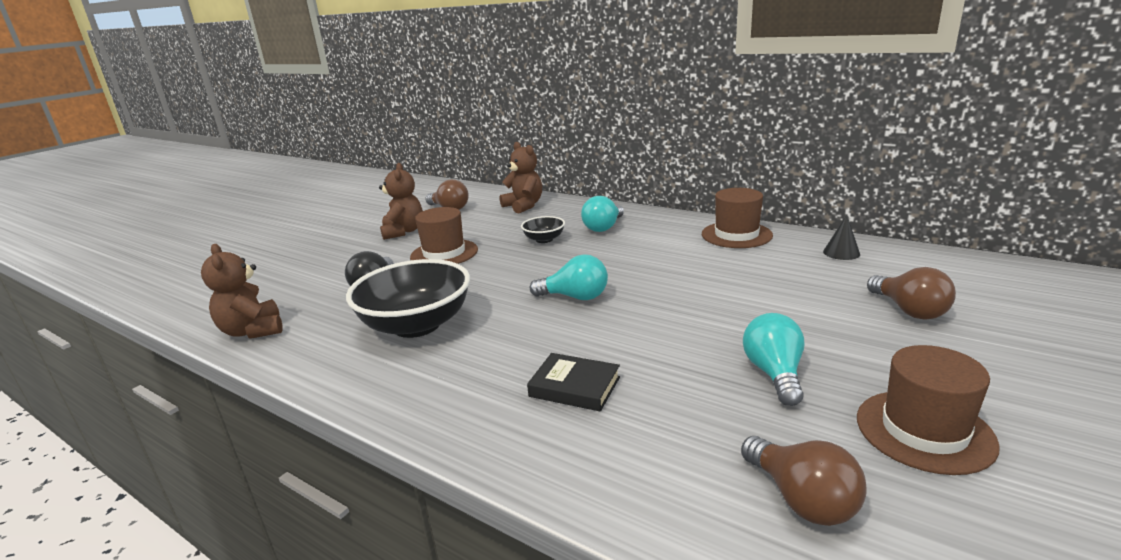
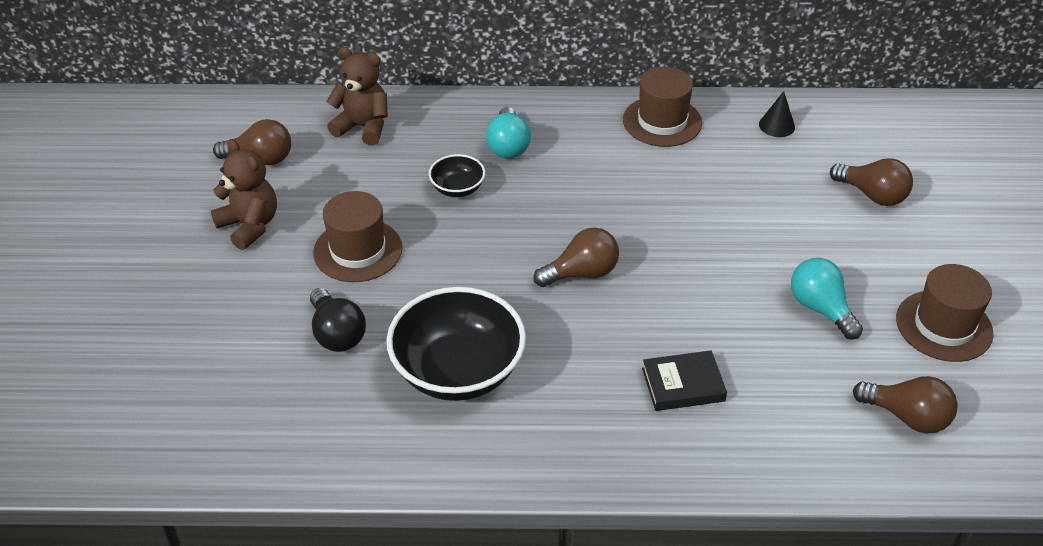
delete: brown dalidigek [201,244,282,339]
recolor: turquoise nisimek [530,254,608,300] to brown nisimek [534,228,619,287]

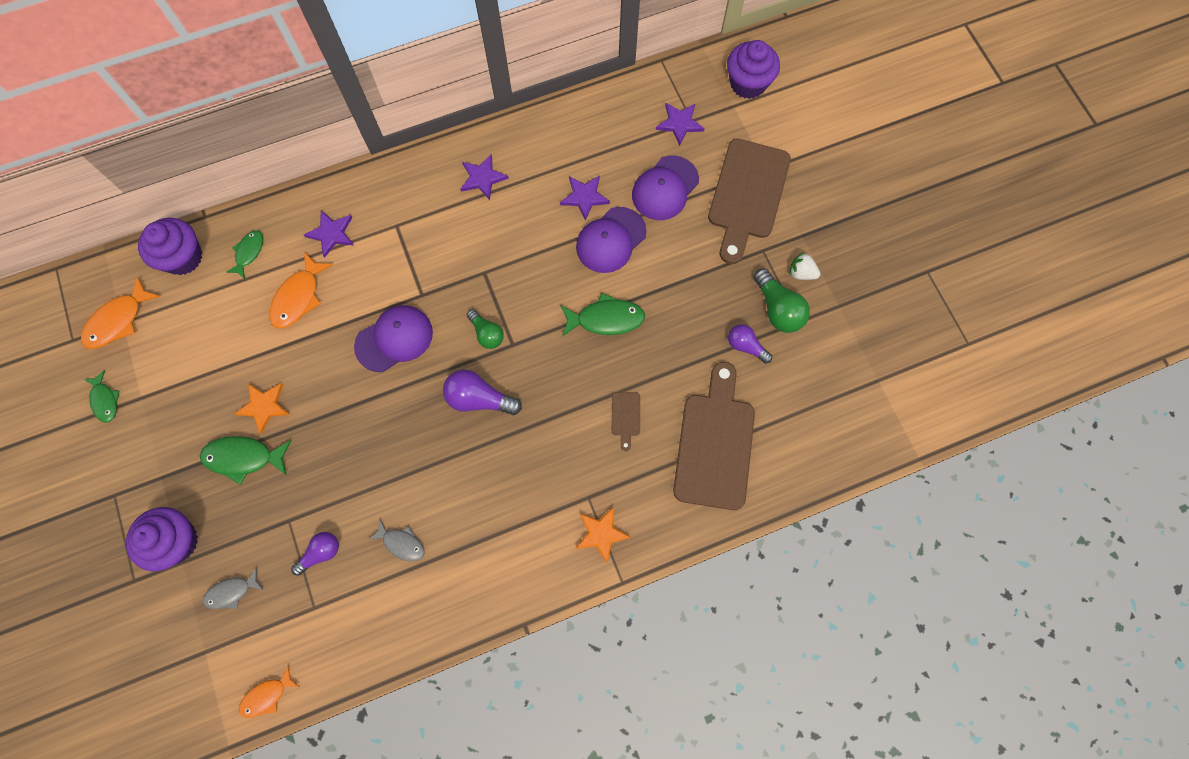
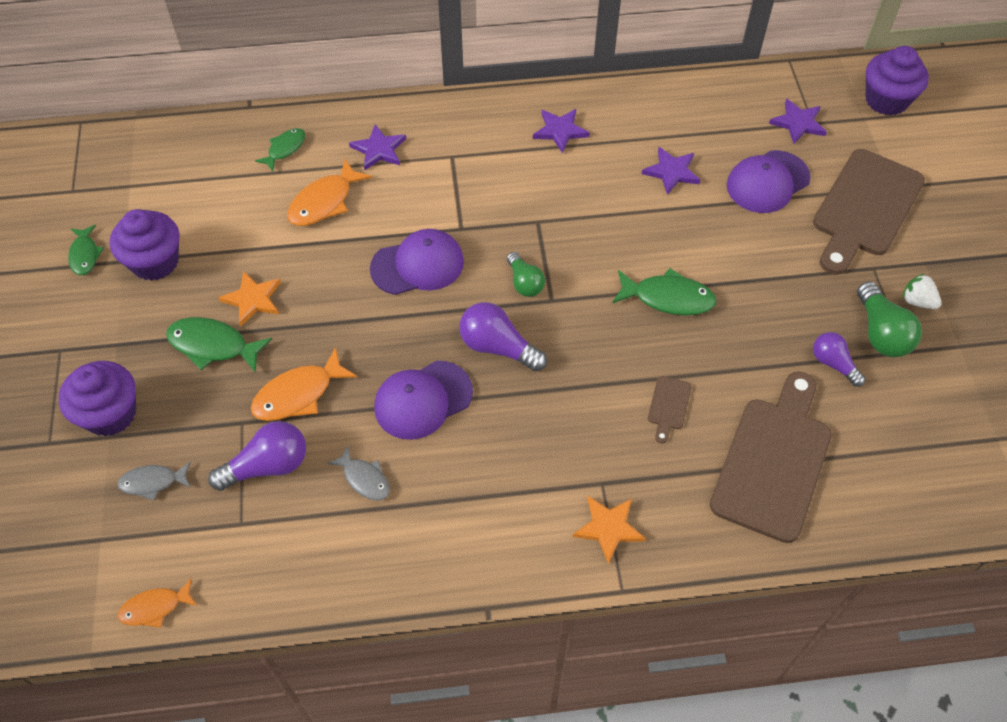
move: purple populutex [138,218,202,275] to [110,209,179,281]; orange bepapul [81,276,160,349] to [251,347,357,421]; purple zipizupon [576,207,647,273] to [374,361,473,440]
resize: purple nisimek [291,532,339,576] = [208,421,306,491] x1.53

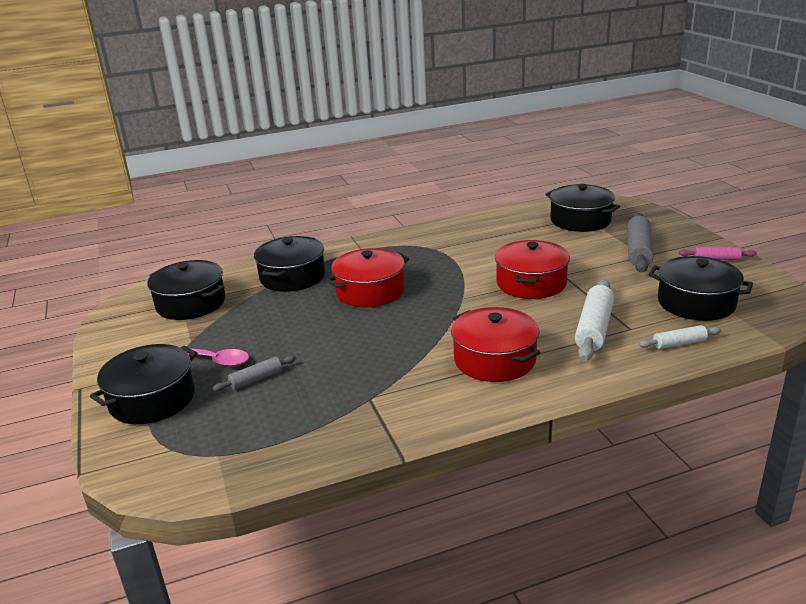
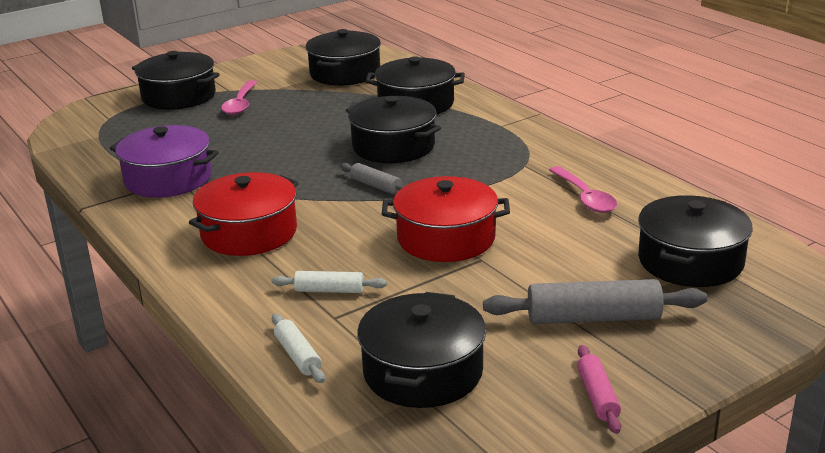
insert: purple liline [110,125,219,198]; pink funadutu [549,166,617,213]
move: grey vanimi [212,355,296,392] to [340,163,404,195]
recolor: red liline [326,248,409,307] to black liline [346,96,441,163]
resize: white vanimi [575,279,614,361] = [272,271,387,293] x0.55

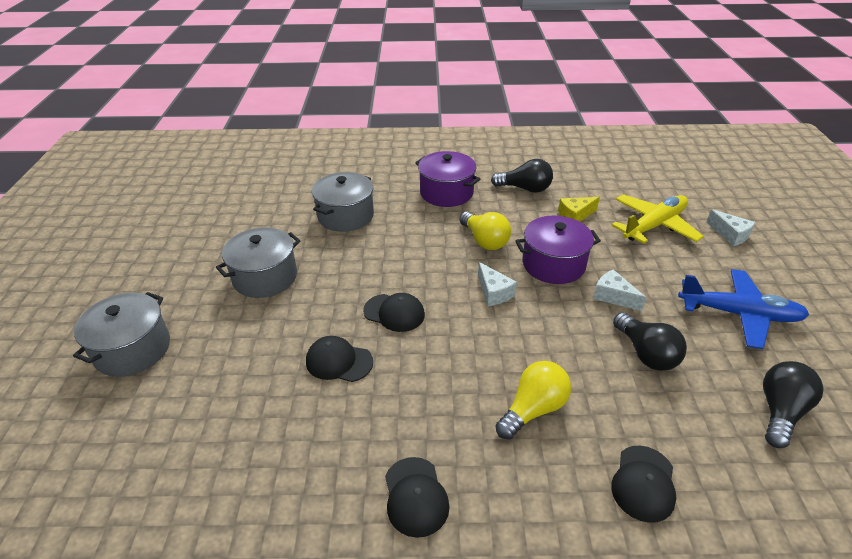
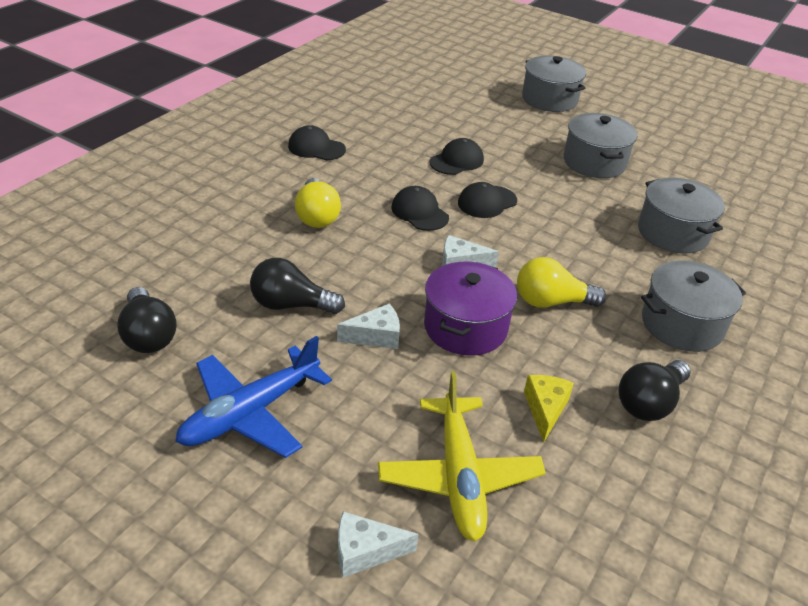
move: black zipizupon [611,446,676,523] to [391,186,449,231]
recolor: purple liline [415,151,480,207] to grey liline [641,260,746,352]

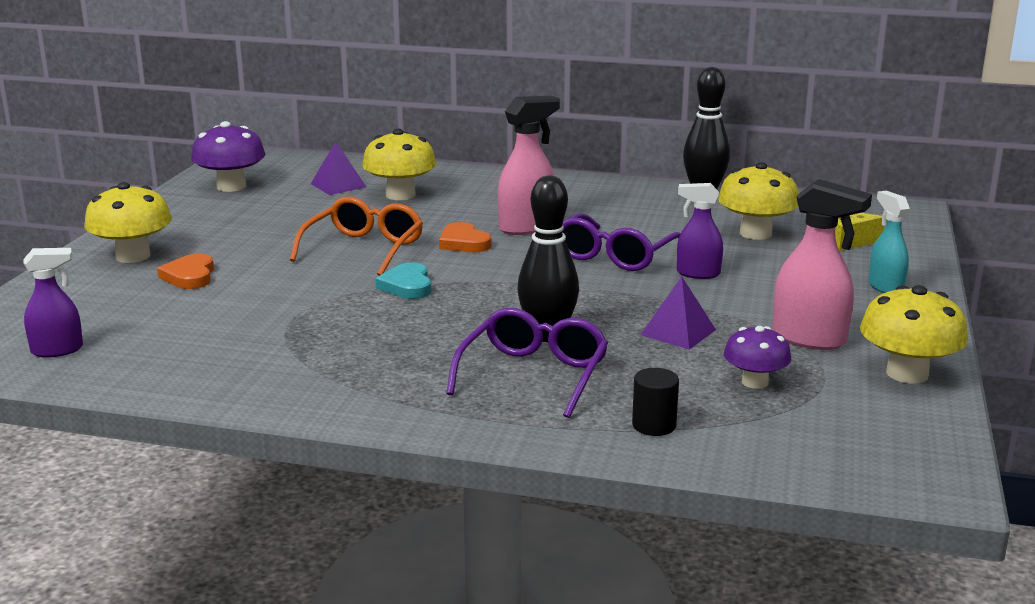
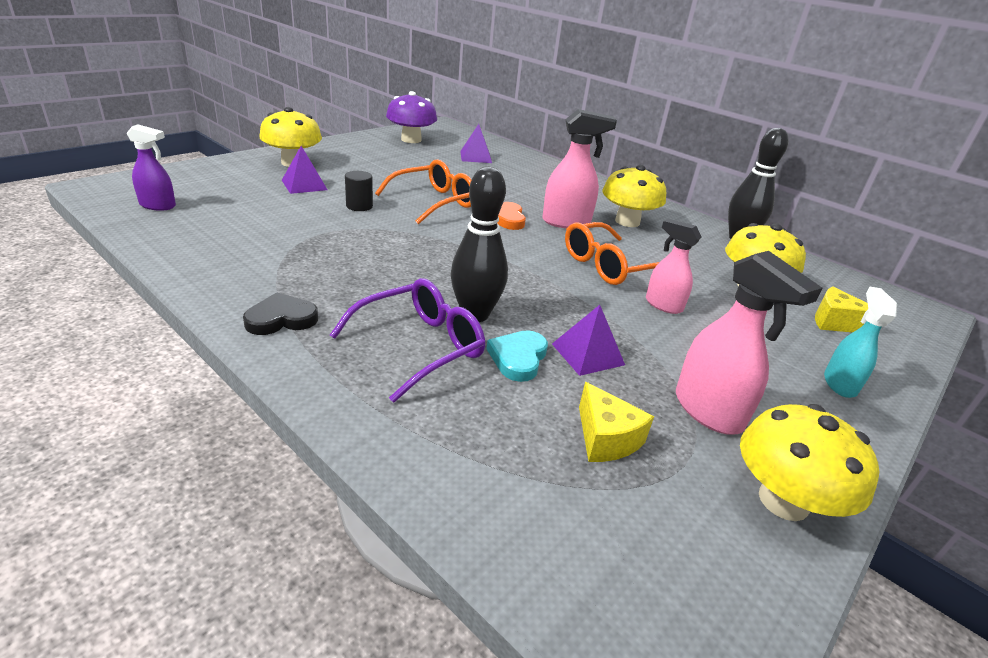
insert: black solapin [243,292,318,335]
move: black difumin [632,368,679,436] to [345,171,373,211]; turquoise solapin [375,263,431,299] to [487,330,548,382]; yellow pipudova [362,129,437,200] to [602,165,666,227]
replace: orange solapin [157,253,214,289] to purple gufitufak [282,146,328,194]; purple pipudova [724,326,791,389] to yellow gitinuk [579,382,654,462]
recolor: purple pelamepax [562,213,681,271] to orange pelamepax [565,222,659,285]; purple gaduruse [677,183,723,279] to pink gaduruse [646,219,702,314]

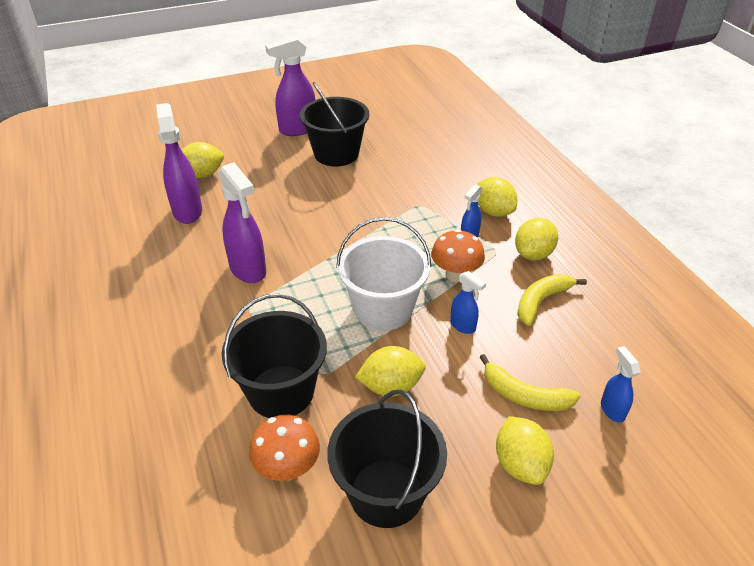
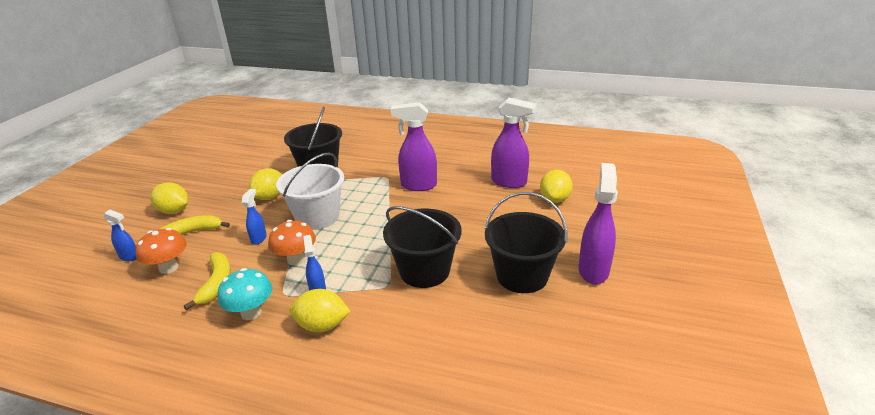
move: orange pipudova [249,415,320,481] to [135,228,187,274]; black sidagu [327,390,447,528] to [383,206,461,288]
replace: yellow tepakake [515,218,558,260] to turquoise pipudova [218,268,272,320]
rotate: blue gaduruse [450,271,486,334] = [242,189,267,245] 105 degrees clockwise

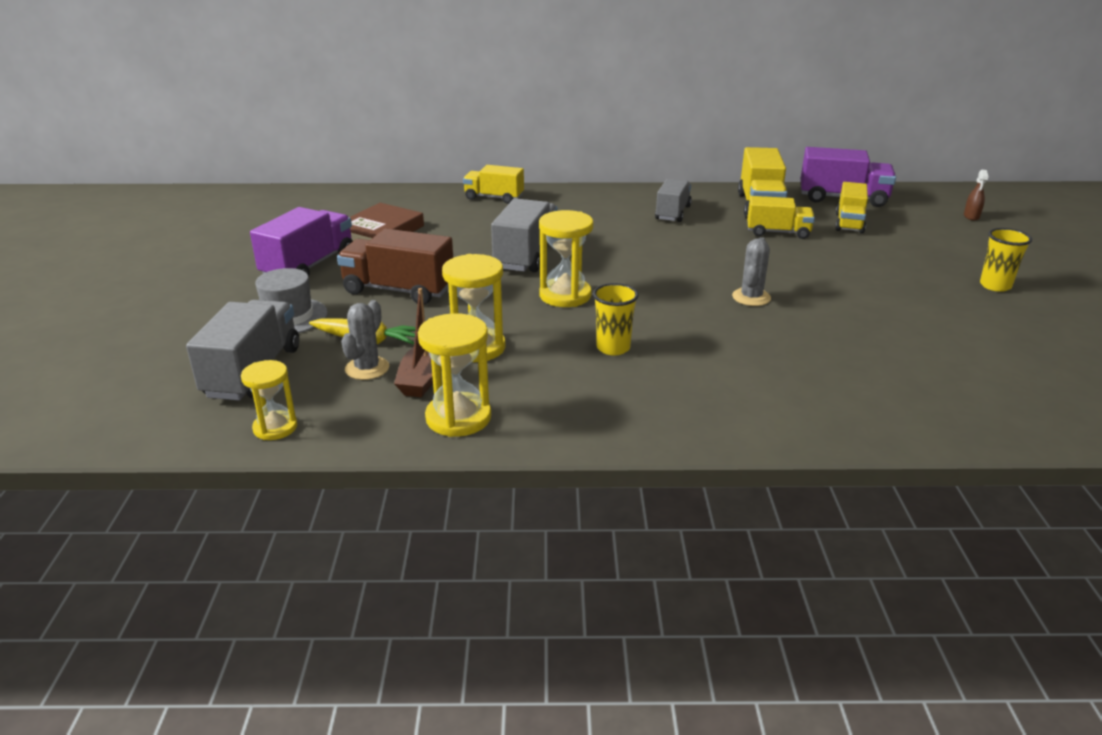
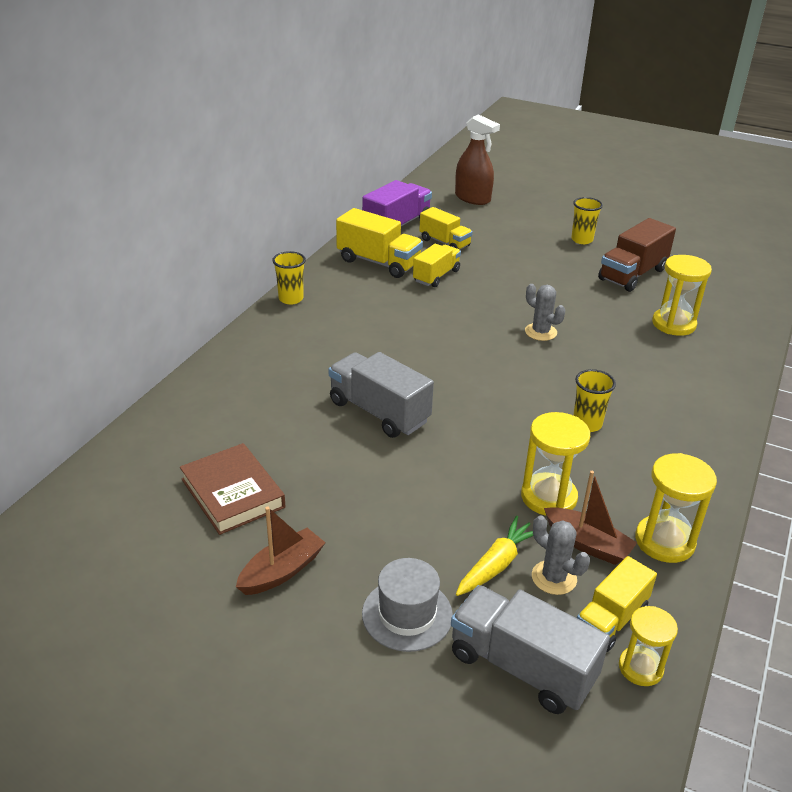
delete: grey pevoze [655,179,692,222]
insert: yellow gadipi [272,251,306,305]
move: yellow pevoze [463,165,524,204] to [577,556,657,652]; brown pevoze [337,229,453,305] to [598,218,676,292]; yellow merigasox [539,210,593,307] to [652,255,712,336]
replace: purple pevoze [250,207,353,276] to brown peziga [236,506,326,595]
resize: brown gaduruse [964,170,989,220] = [455,114,500,205] x2.18

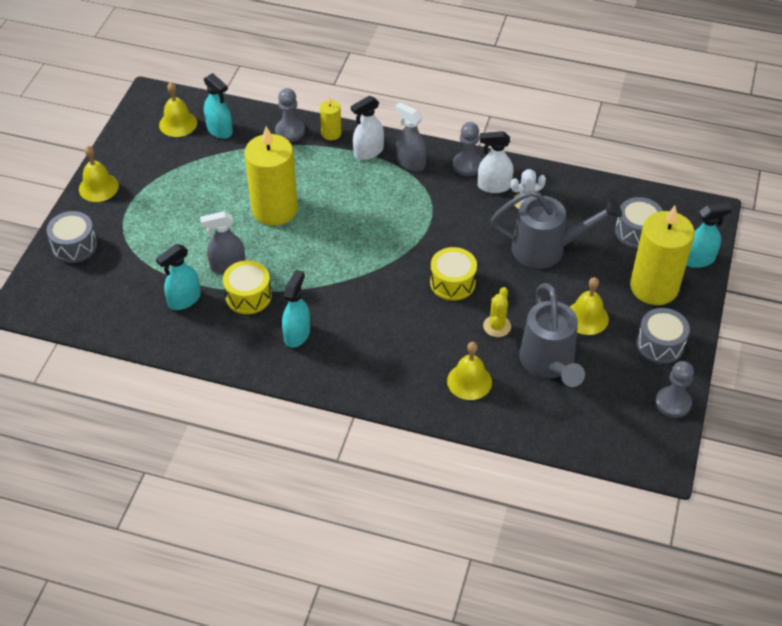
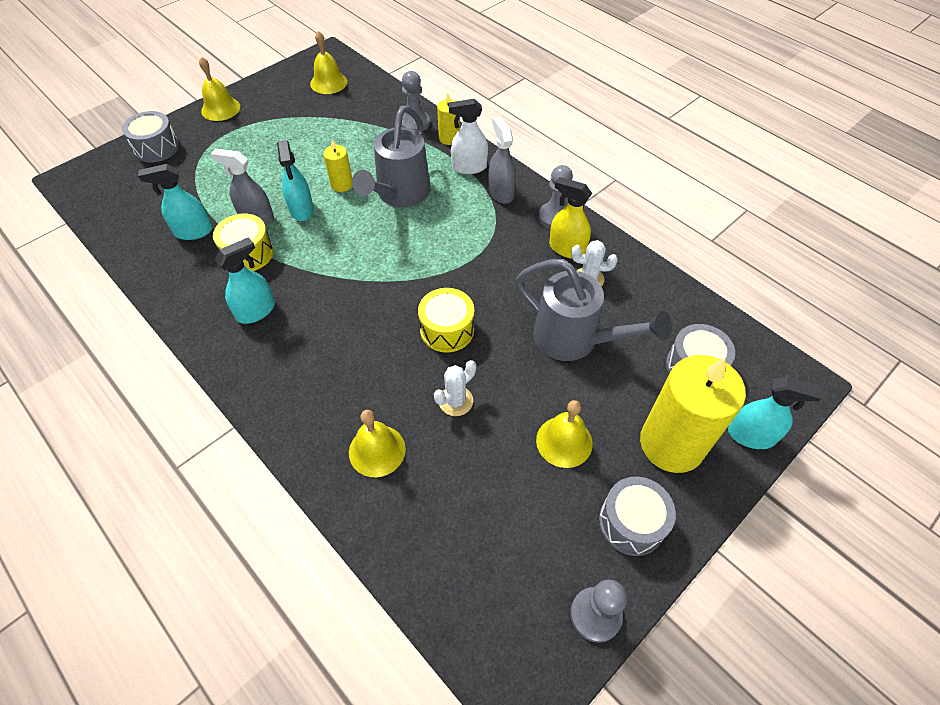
move: turquoise gaduruse [204,73,233,139] to [277,140,314,221]; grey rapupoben [519,283,585,387] to [352,106,431,207]
recolor: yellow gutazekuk [483,287,511,337] to white gutazekuk [434,360,476,416]; white gaduruse [478,131,513,193] to yellow gaduruse [549,177,592,258]
resize: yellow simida [244,126,298,226] = [323,139,352,192] x0.46

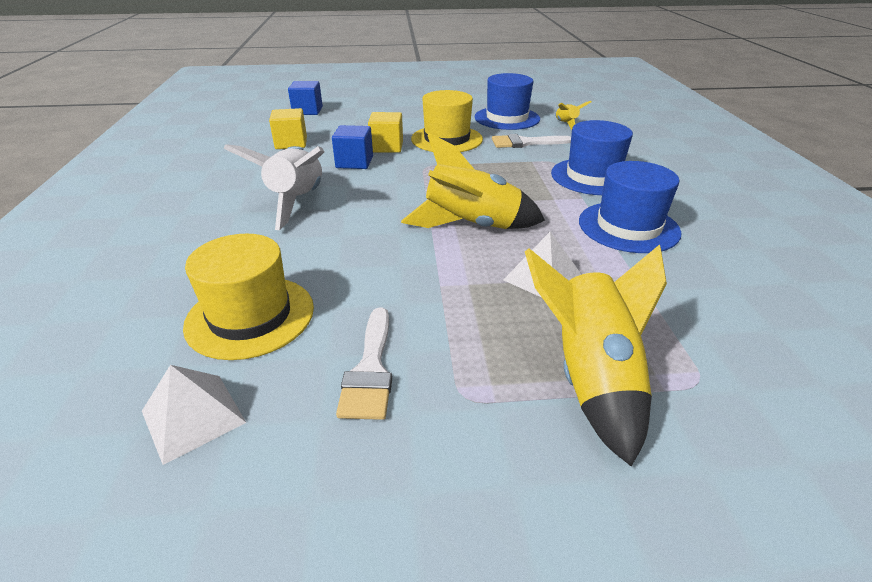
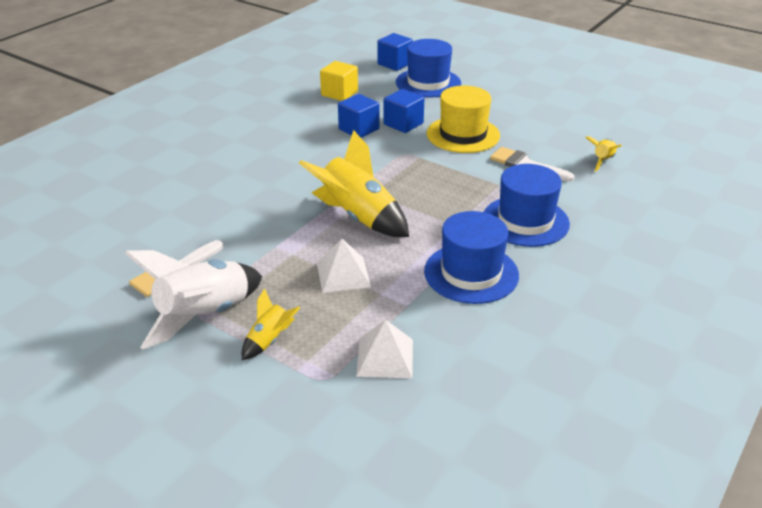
delete: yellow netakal [183,234,314,360]
move: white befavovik [223,144,324,230] to [125,250,262,349]; white gufitufak [142,365,246,465] to [356,320,413,378]; blue netakal [475,73,540,130] to [396,39,461,98]
recolor: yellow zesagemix [368,112,403,153] to blue zesagemix [383,89,425,133]
resize: yellow befavovik [525,244,667,466] = [242,288,300,360] x0.49

